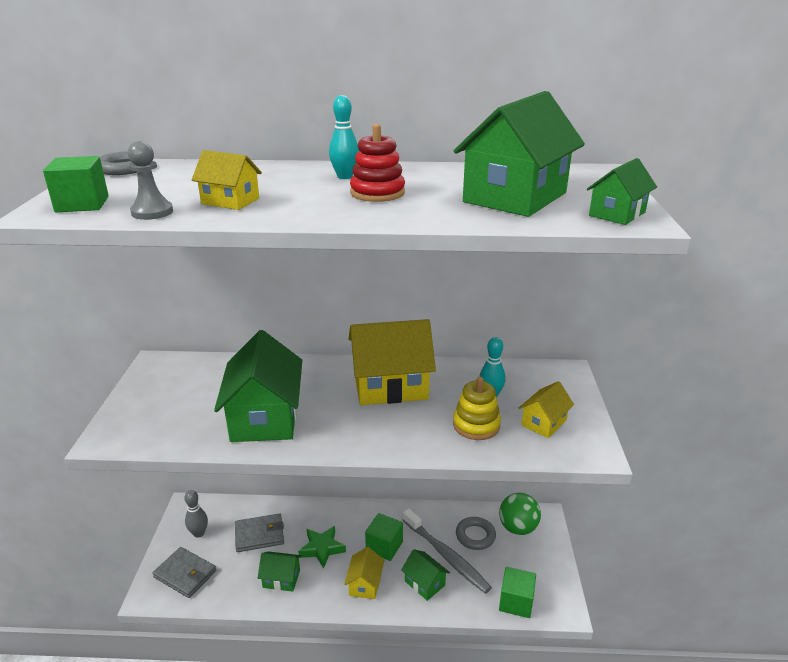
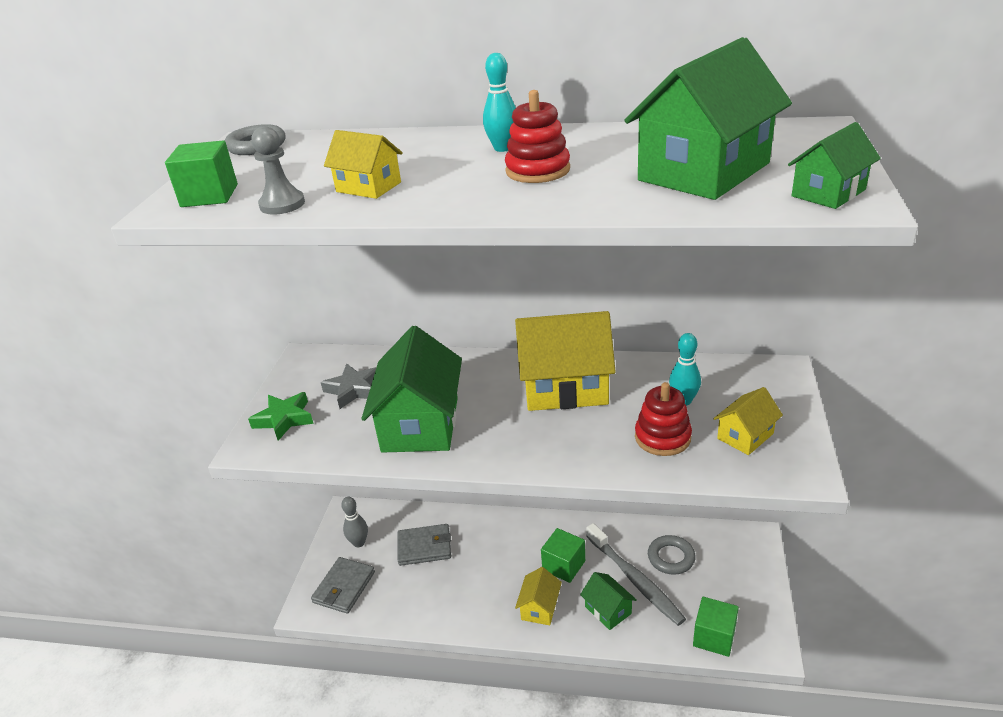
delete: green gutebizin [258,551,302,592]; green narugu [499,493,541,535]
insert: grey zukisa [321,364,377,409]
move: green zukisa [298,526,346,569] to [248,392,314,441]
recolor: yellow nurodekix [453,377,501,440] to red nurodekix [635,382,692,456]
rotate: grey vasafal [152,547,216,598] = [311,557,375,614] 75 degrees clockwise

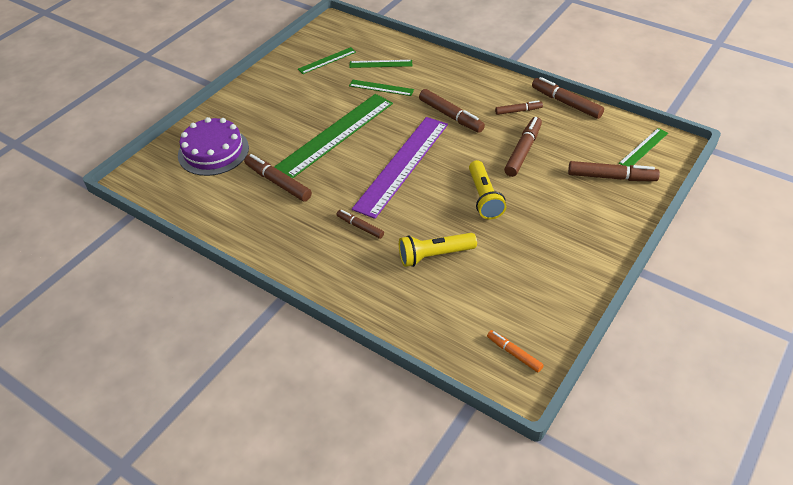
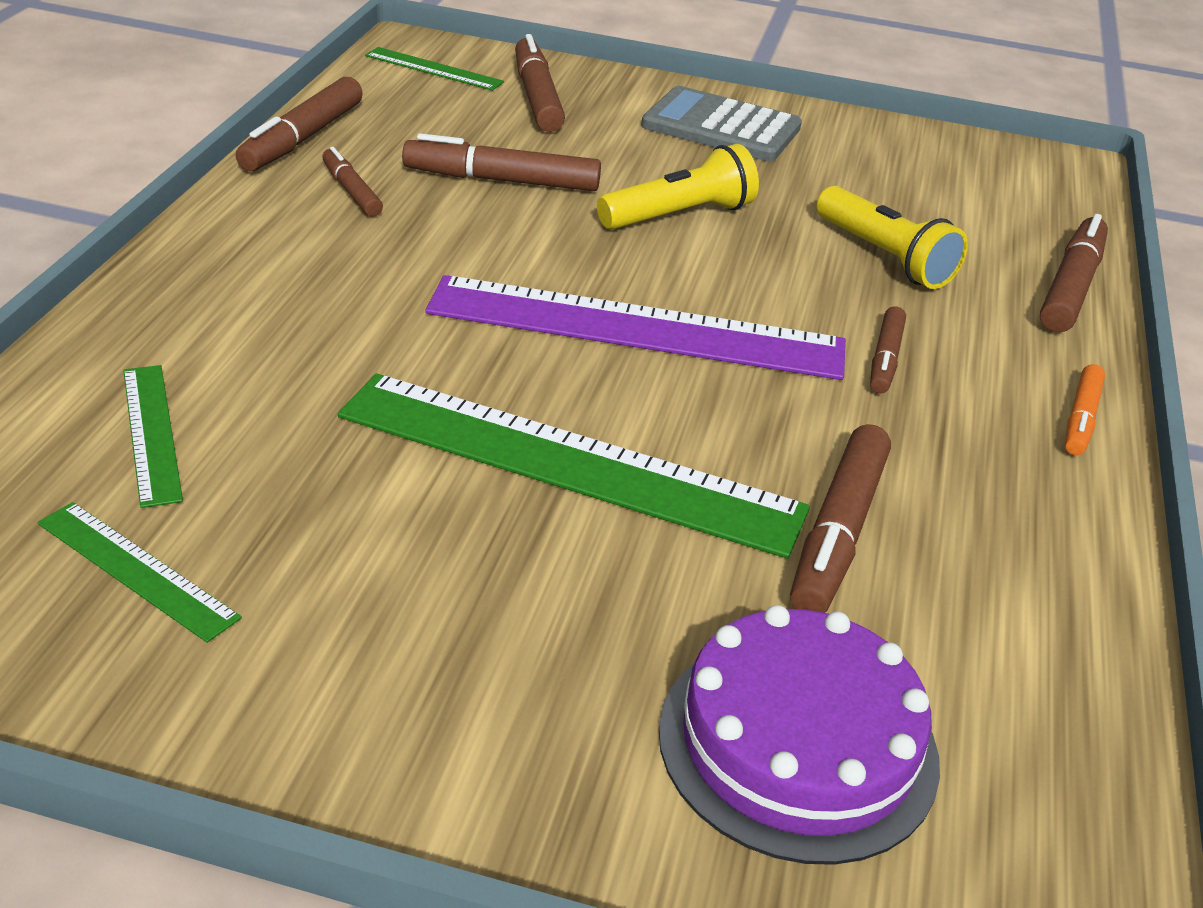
delete: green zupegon [349,80,414,96]
insert: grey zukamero [641,86,802,161]
move: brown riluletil [419,89,485,133] to [1040,214,1108,333]; orange riluletil [487,330,544,373] to [1065,364,1105,455]

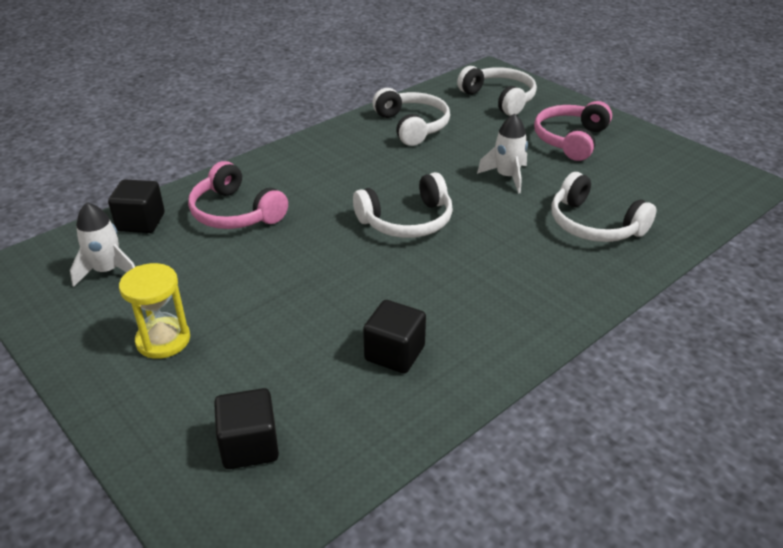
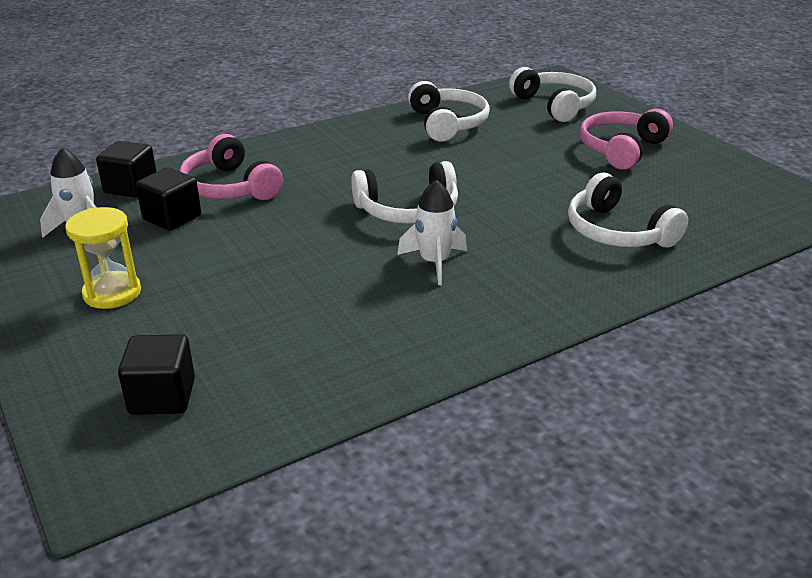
move: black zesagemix [363,300,426,374] to [136,168,201,231]; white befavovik [477,113,528,193] to [397,180,467,285]

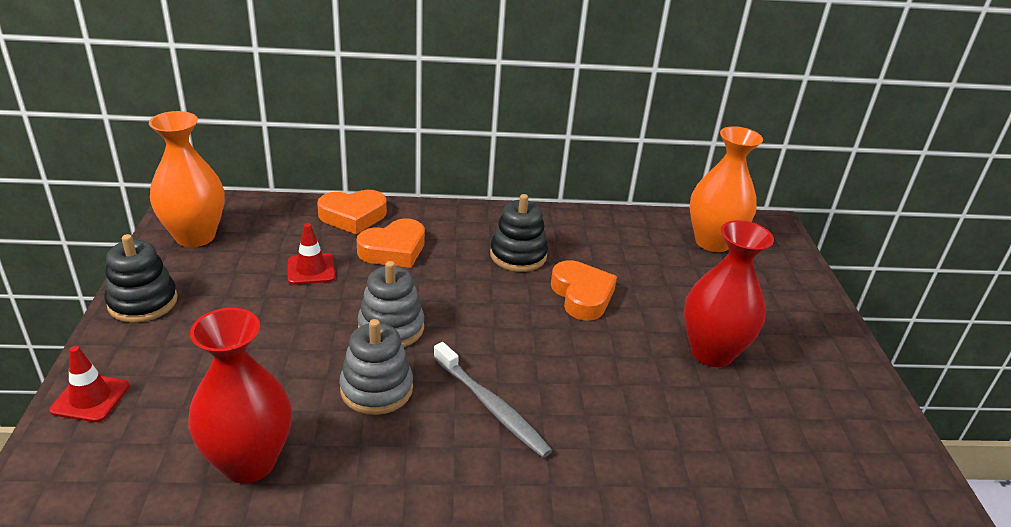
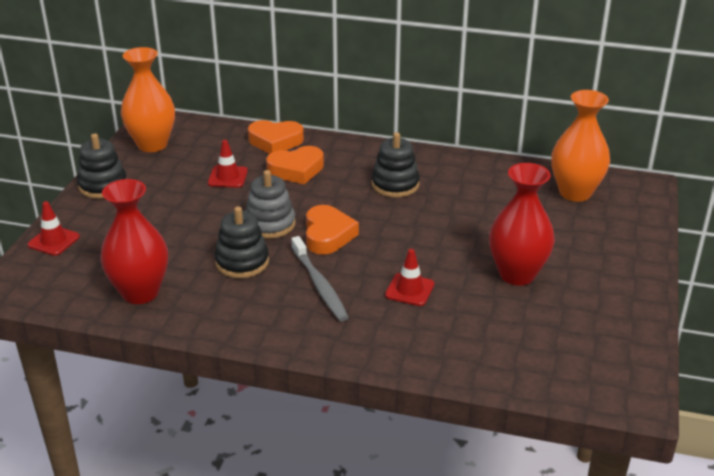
insert: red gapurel [385,249,435,306]
move: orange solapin [551,260,617,321] to [306,205,359,255]
recolor: grey nurodekix [339,319,413,415] to black nurodekix [215,206,269,278]

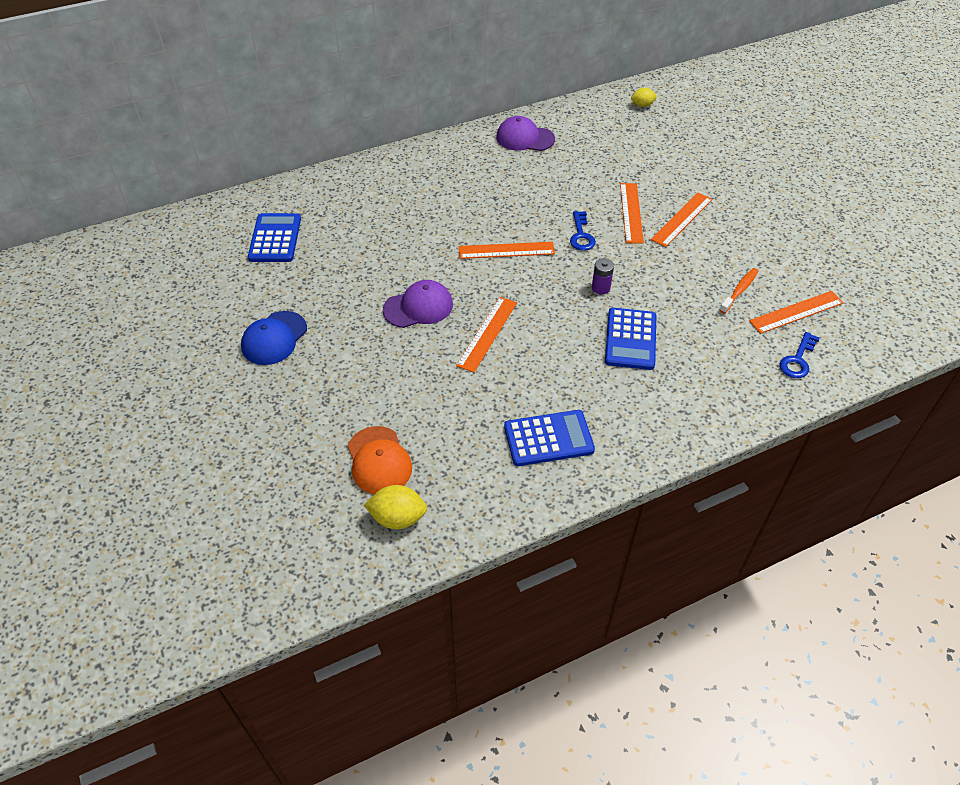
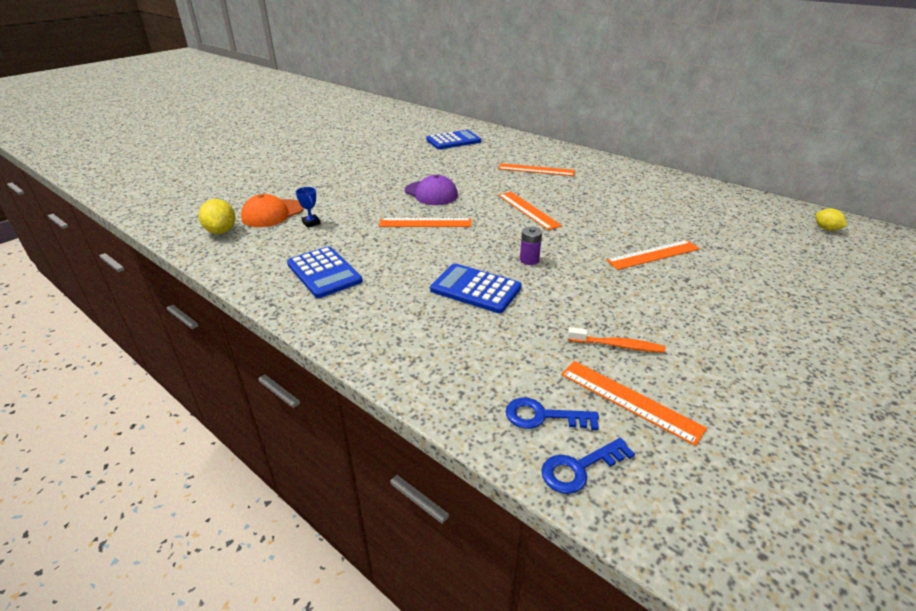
delete: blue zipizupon [241,311,307,365]; purple zipizupon [496,116,555,151]
insert: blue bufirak [296,187,321,228]
move: orange zupegon [651,193,712,247] to [498,163,575,176]; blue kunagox [570,211,596,251] to [541,438,635,494]
rotate: blue zukamero [605,308,656,370] = [430,263,522,313] 45 degrees clockwise

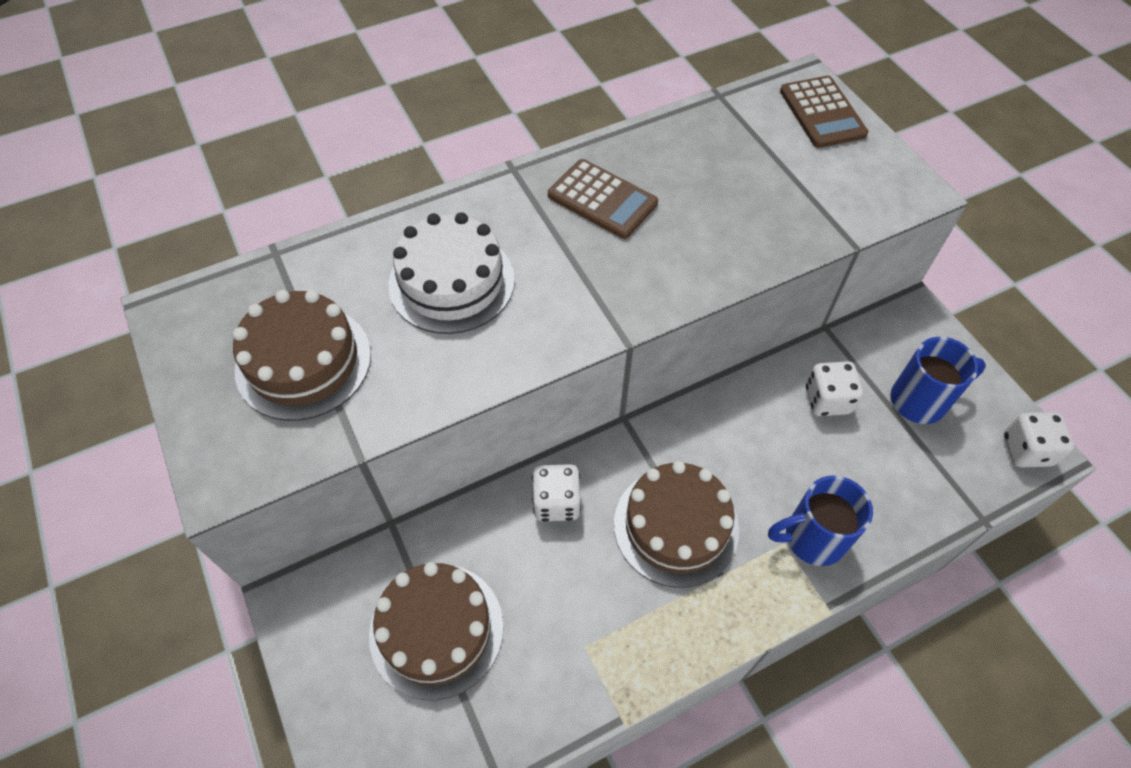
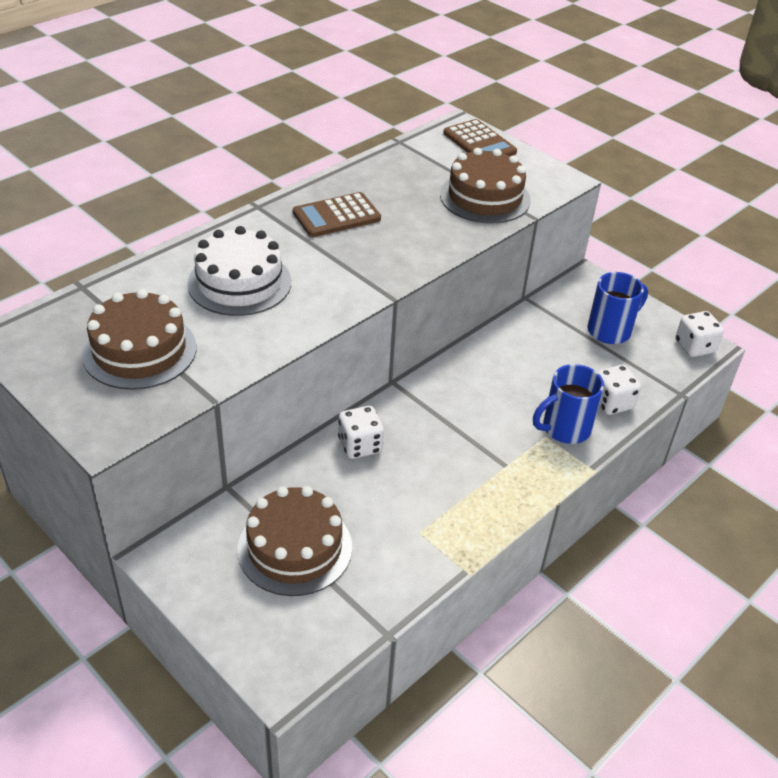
move: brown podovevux [614,461,739,588] to [440,148,531,224]; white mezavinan [806,361,863,416] to [597,365,641,415]
rotate: brown zukamero [548,159,658,239] = [293,192,381,237] 135 degrees clockwise

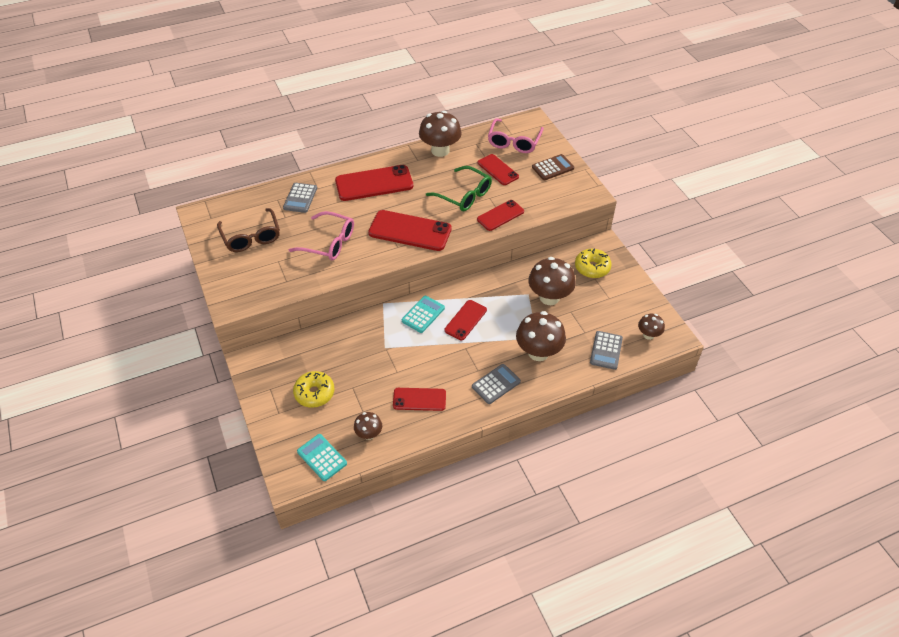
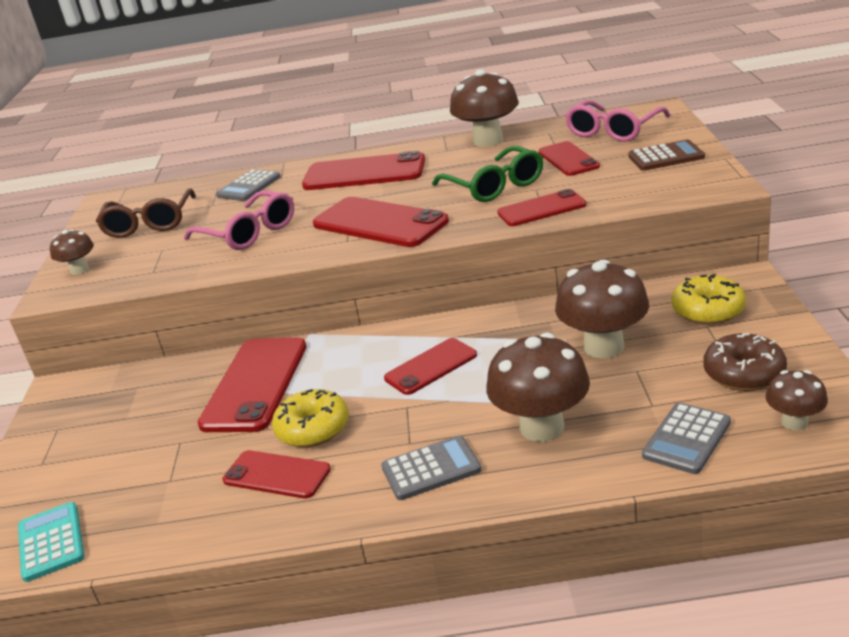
delete: turquoise zukamero [402,296,445,333]
insert: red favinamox [197,337,307,432]; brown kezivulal [703,333,787,391]
move: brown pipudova [354,412,382,440] to [50,230,94,275]; yellow kezivulal [293,371,335,408] to [272,389,349,447]

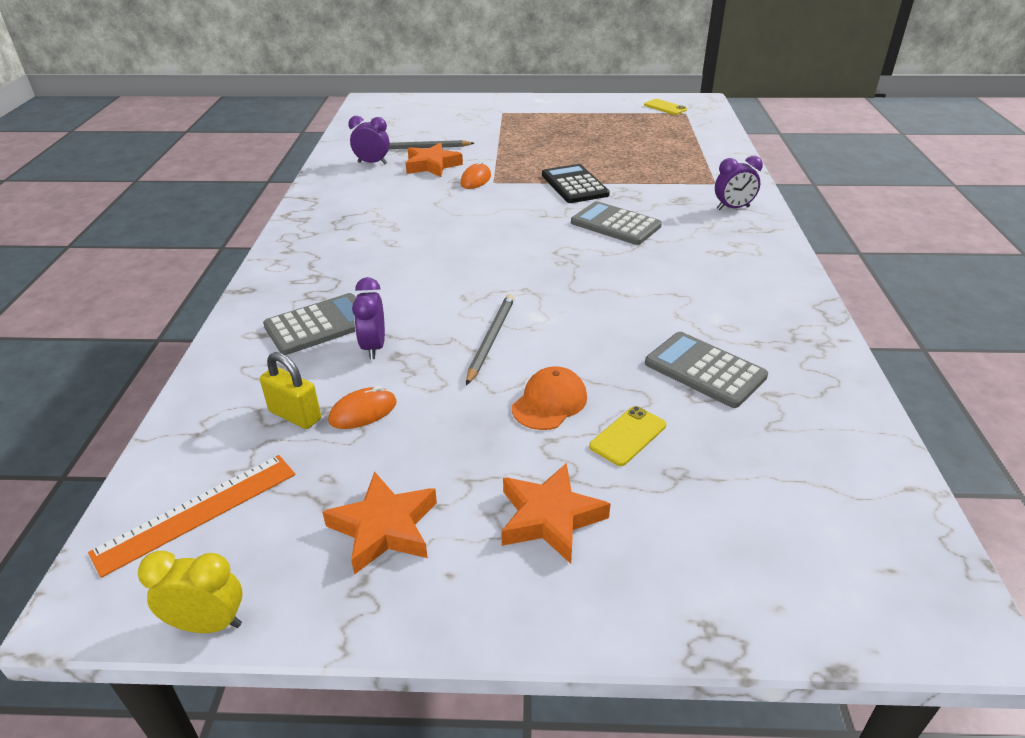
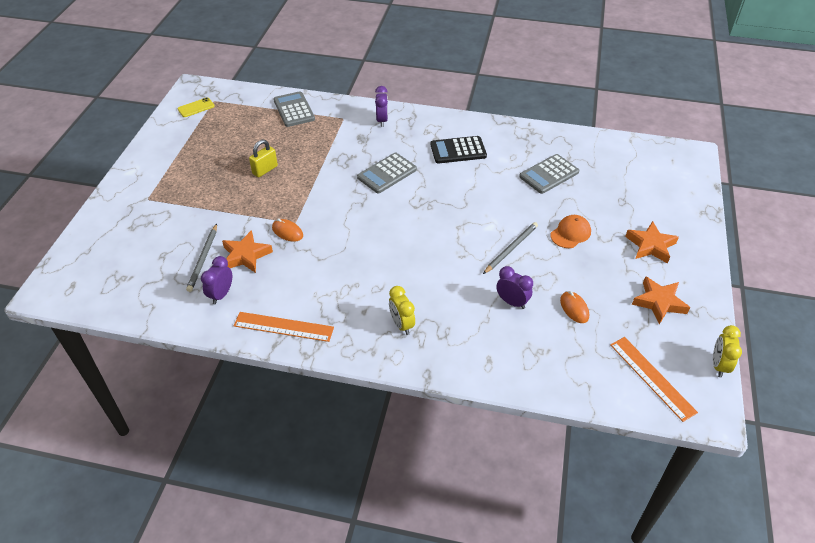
delete: yellow favinamox [589,406,666,466]
insert: orange zupegon [234,312,334,342]; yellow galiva [389,286,415,335]
move: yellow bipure [260,352,321,429] to [249,140,278,177]; grey zukamero [263,293,356,355] to [273,91,315,127]; black zukamero [542,164,610,203] to [430,136,487,163]
rotate: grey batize [466,294,514,385] = [483,222,538,274] 105 degrees clockwise; purple galiva [352,277,385,359] = [496,266,533,309] 150 degrees counterclockwise; orange zipizupon [512,366,587,430] = [551,215,591,248] 90 degrees clockwise

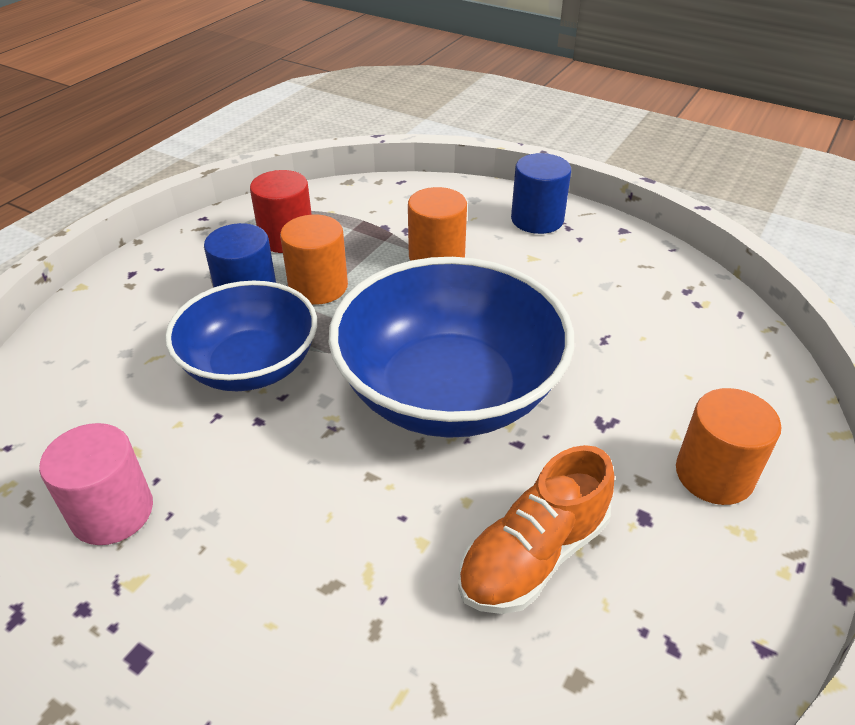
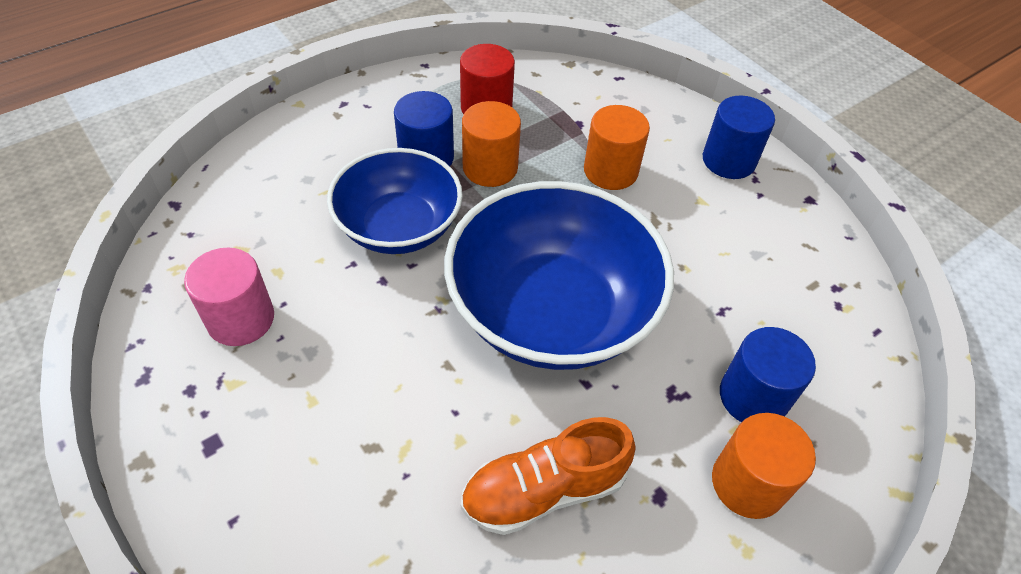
insert: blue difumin [720,327,816,422]

